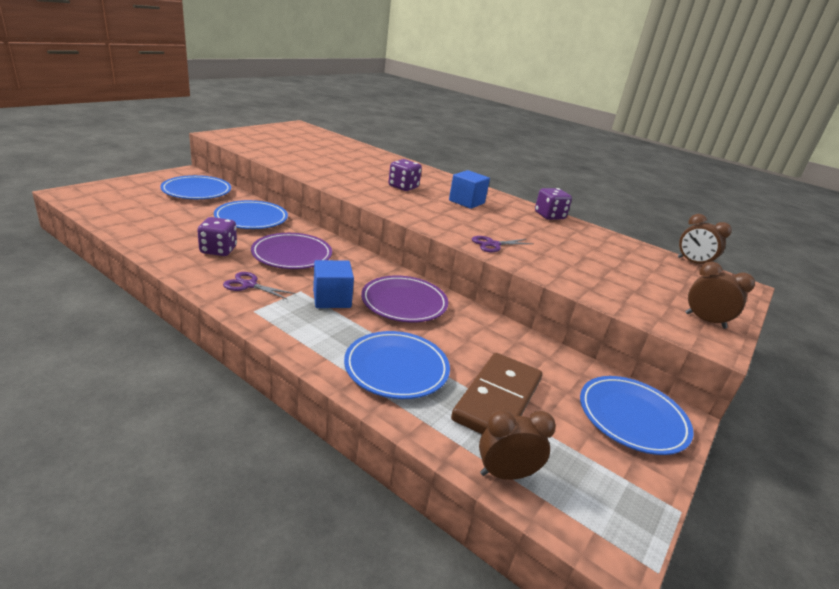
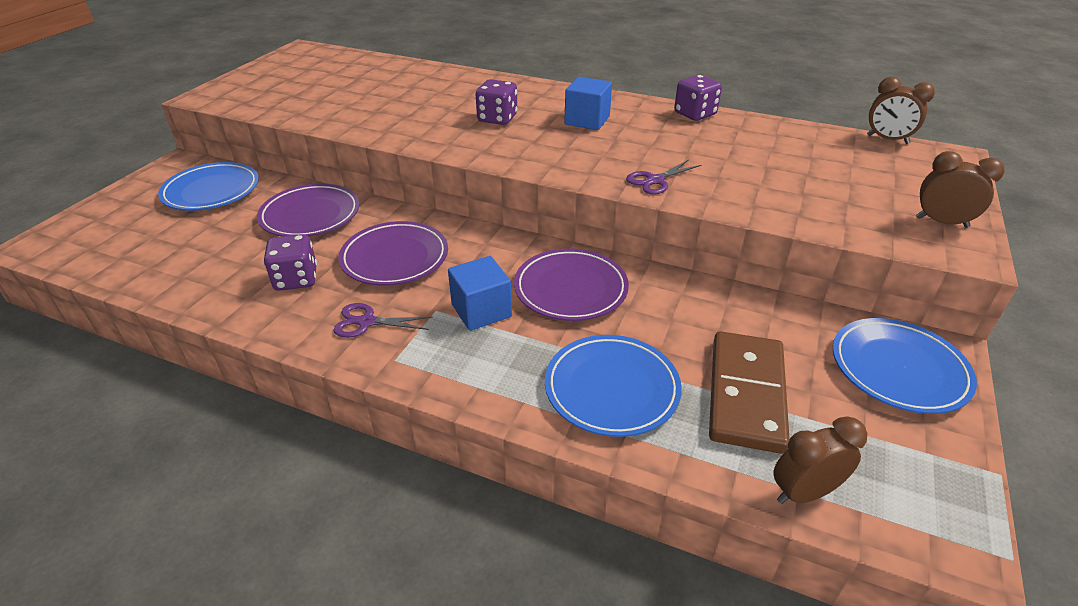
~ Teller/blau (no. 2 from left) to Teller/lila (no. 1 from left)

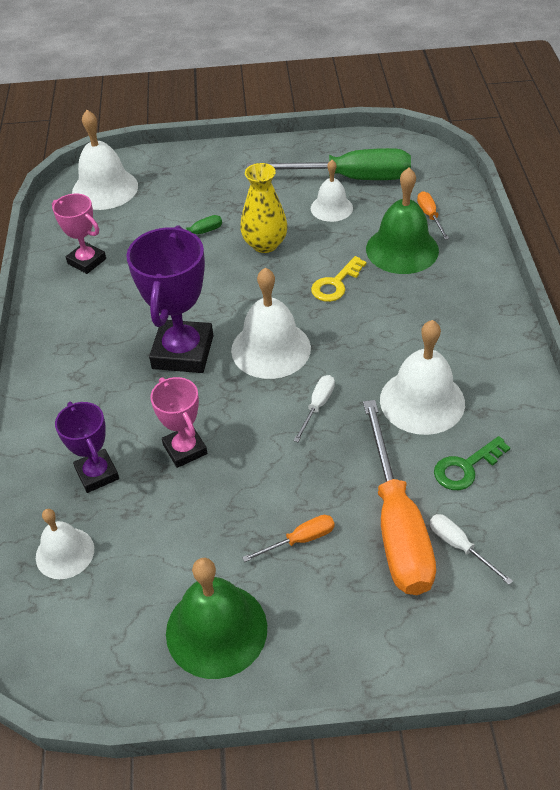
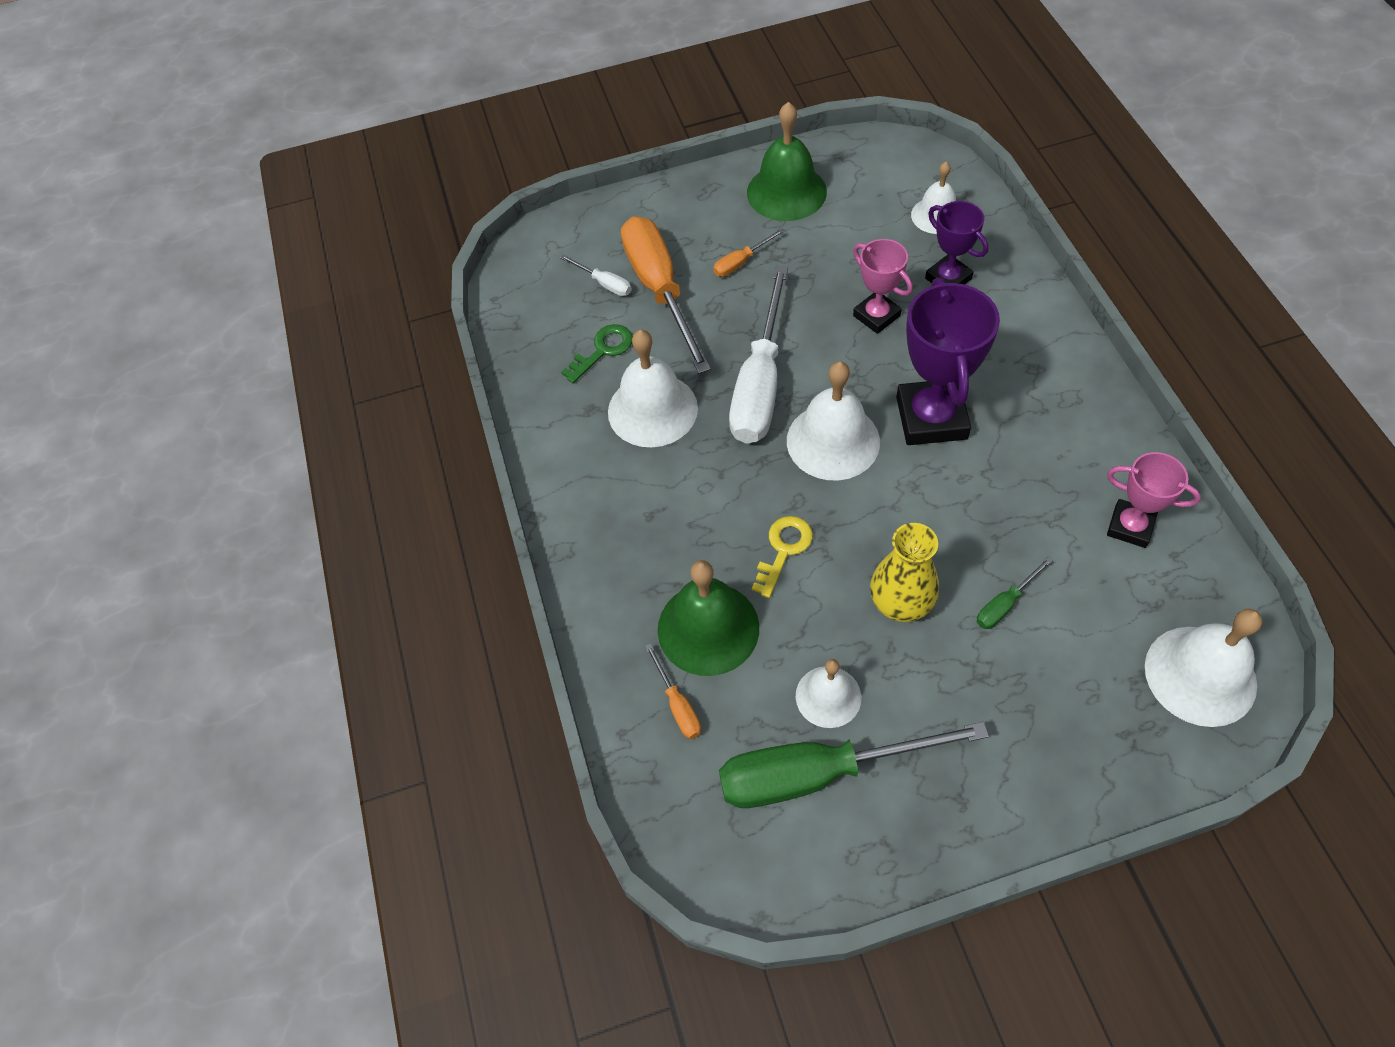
~ Schraubenzieher/weiß (no. 1 from left in the first image) x2.35

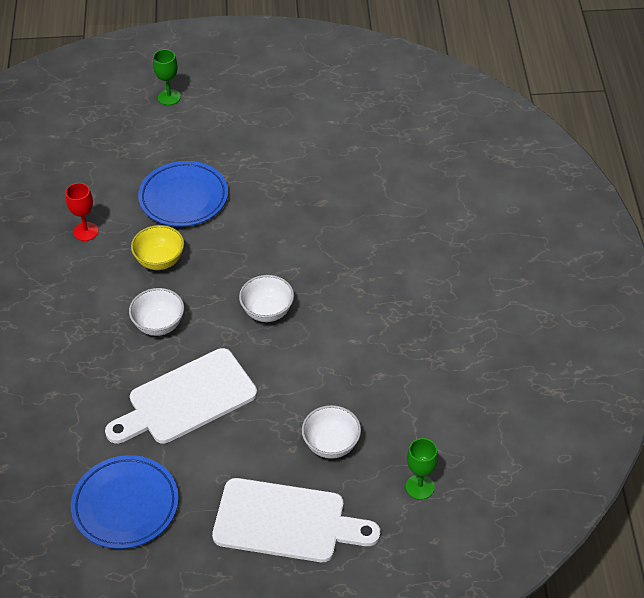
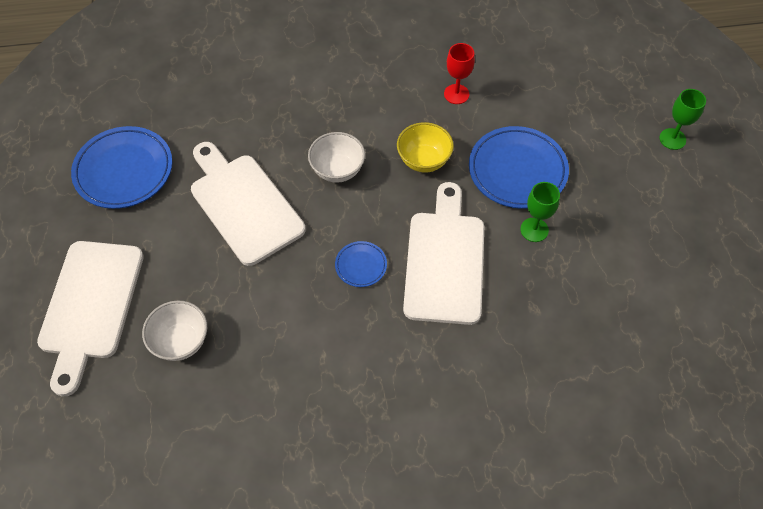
~ Schüssel/weiß (no. 2 from left) to Teller/blau (no. 2 from left)
~ Kelch/grün (no. 2 from left in the first image) to Kelch/grün (no. 1 from left)
+ Schneidebrett/weiß (no. 3 from left)

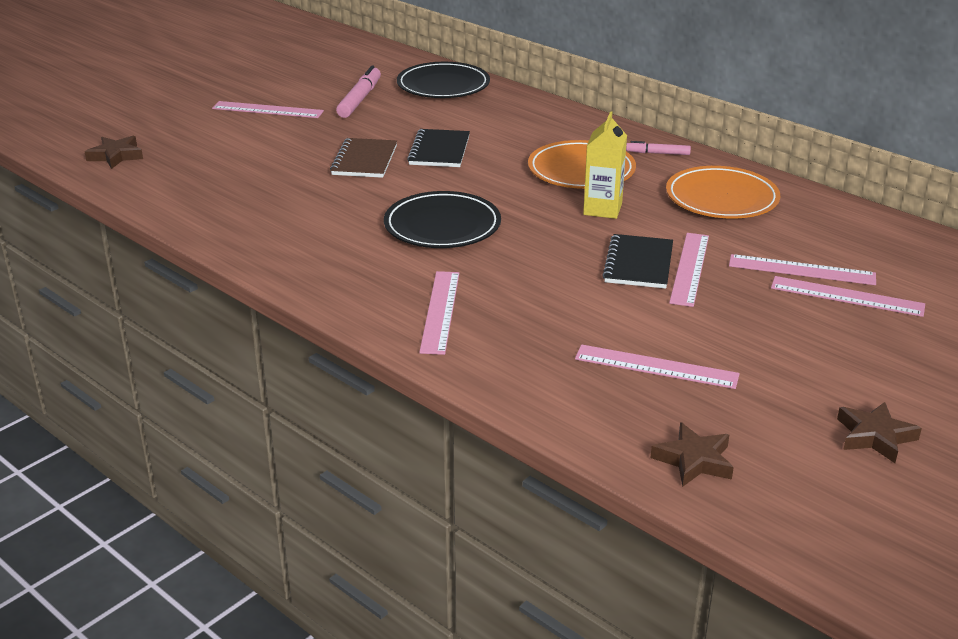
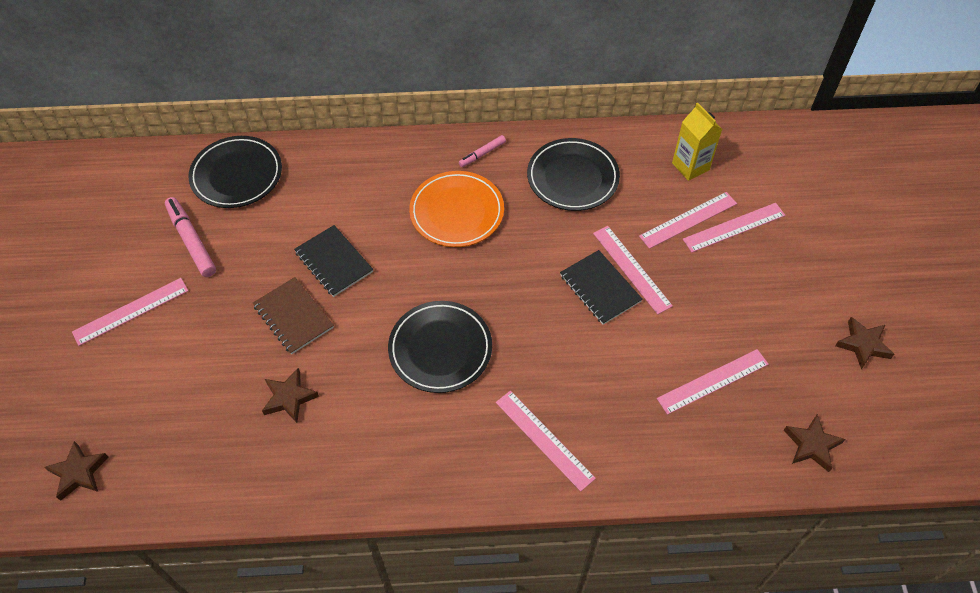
~ Getränkekarton/gelb
~ Teller/orange (no. 2 from left) to Teller/schwarz (no. 3 from left)
+ Stern/braun (no. 2 from left)

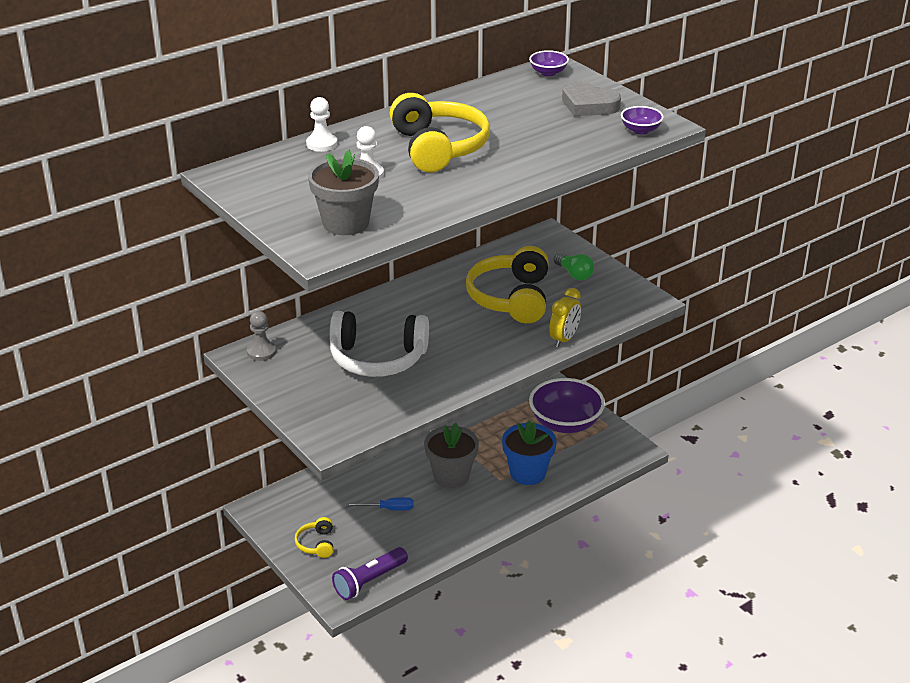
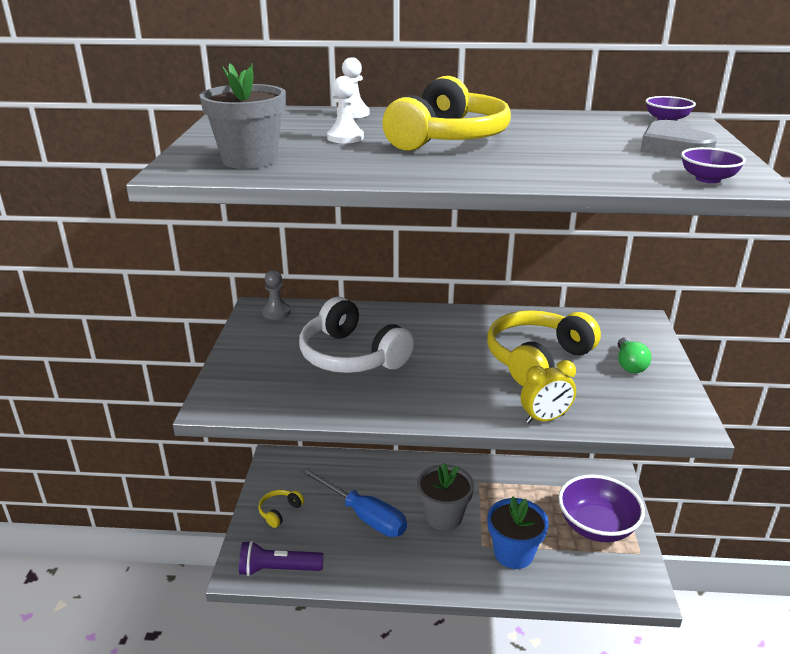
~ Schraubenzieher/blau x2.00

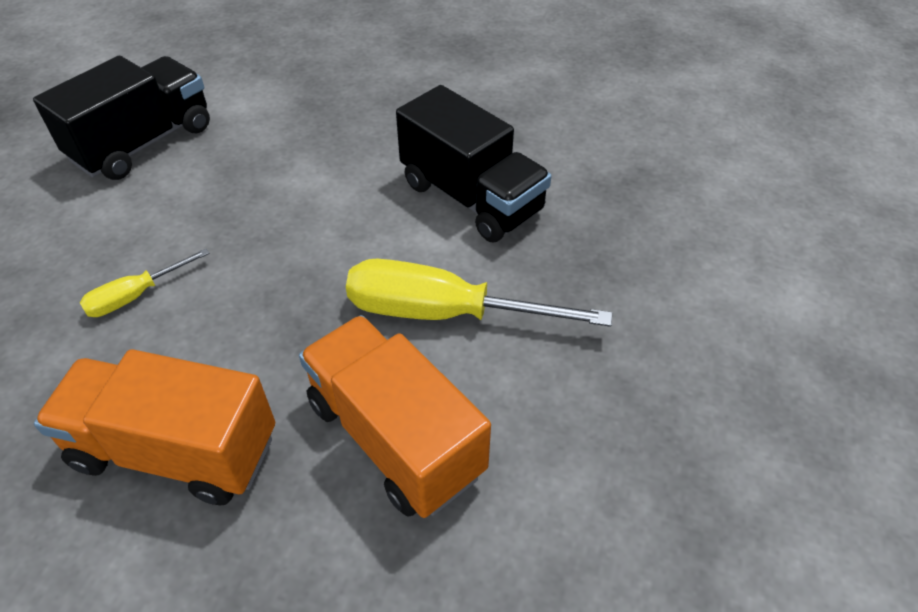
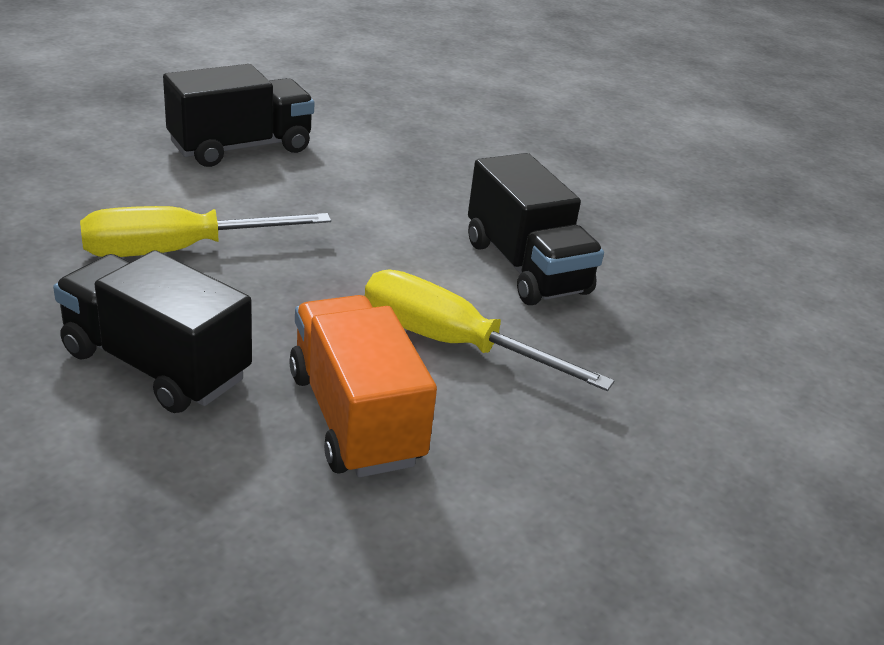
~ Lastwagen/orange (no. 1 from left) to Lastwagen/schwarz (no. 1 from left)
~ Schraubenzieher/gelb (no. 1 from left) x1.95

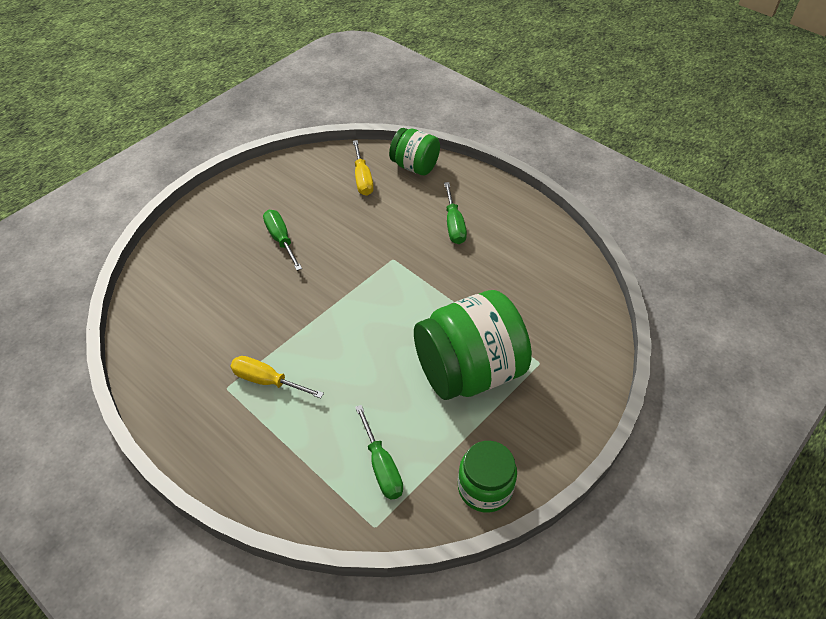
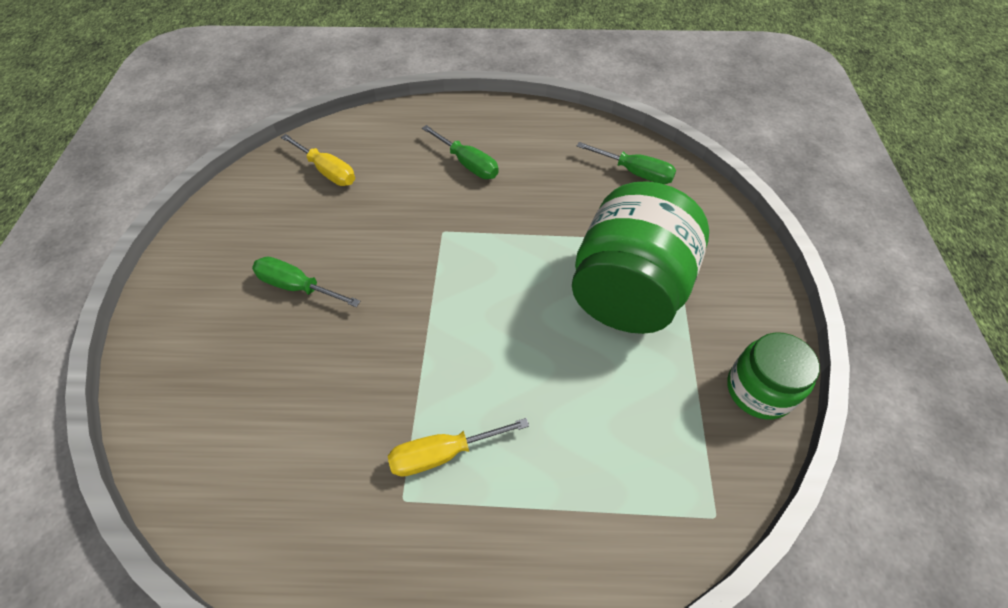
~ Schraubenzieher/grün (no. 2 from left in the first image) to Schraubenzieher/grün (no. 3 from left)
- Einmachglas/grün (no. 1 from left)

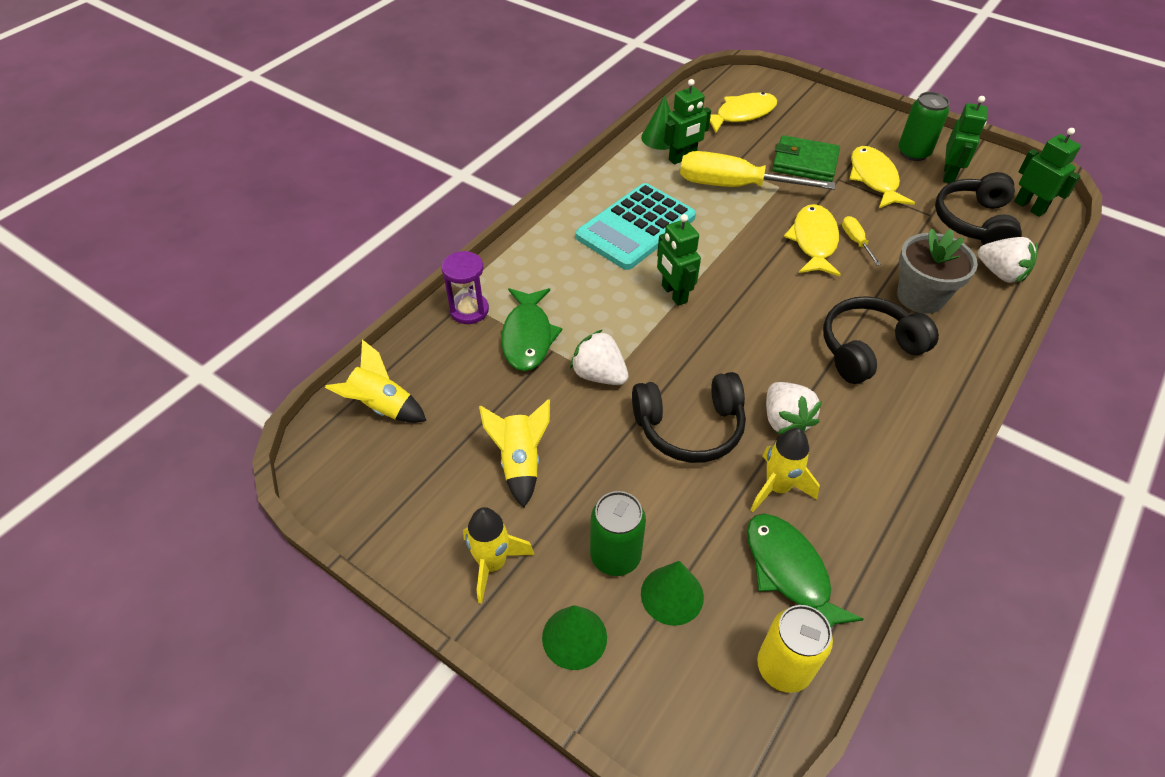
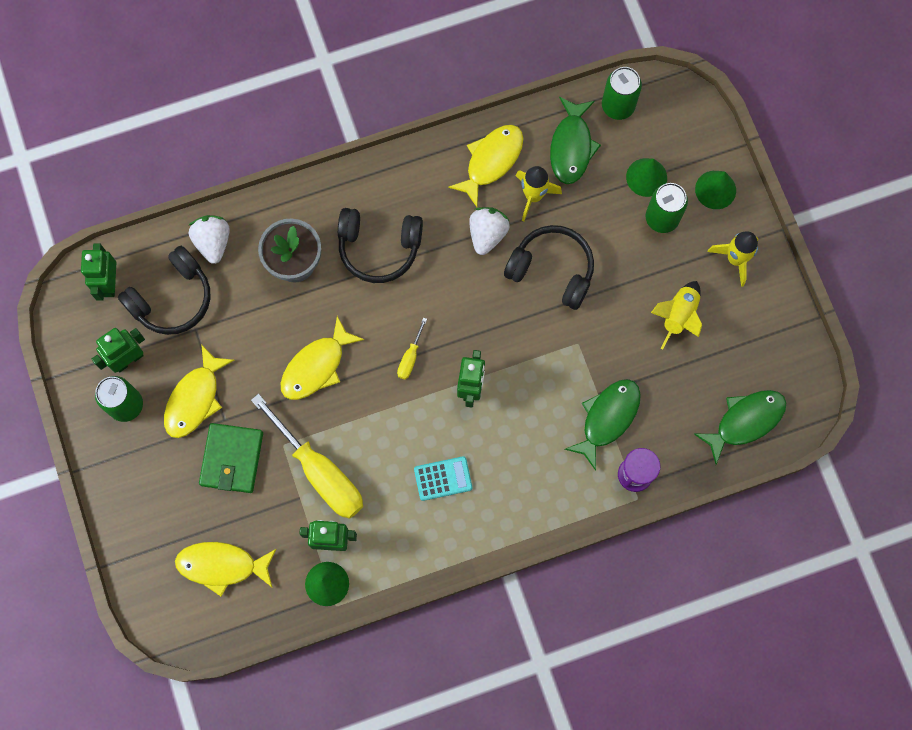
~ Rakete/gelb (no. 1 from left) to Fisch/grün (no. 3 from left)
- Erdbeere/weiß (no. 1 from left)
~ Taschenrechner/türkis x0.50
~ Dose/gelb to Dose/grün (no. 2 from left)
~ Geldbörse/grün 45 degrees clockwise
~ Schraubenzieher/gelb (no. 2 from left)
+ Fisch/gelb (no. 4 from left)

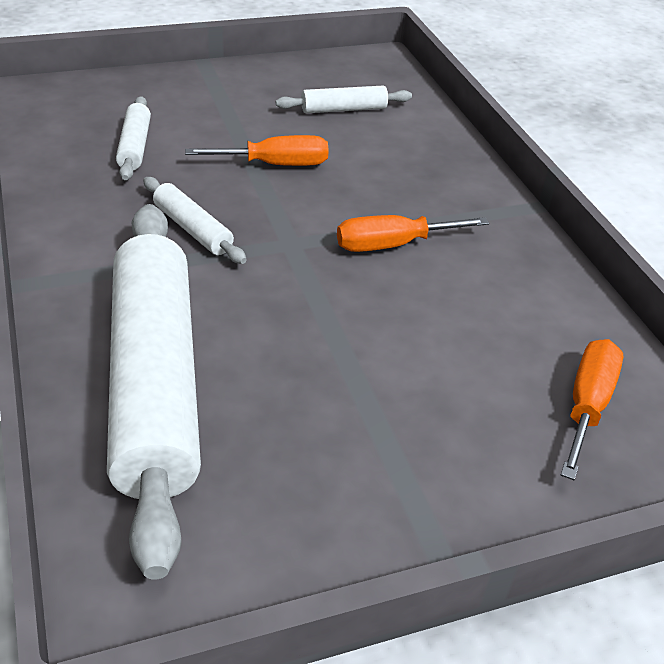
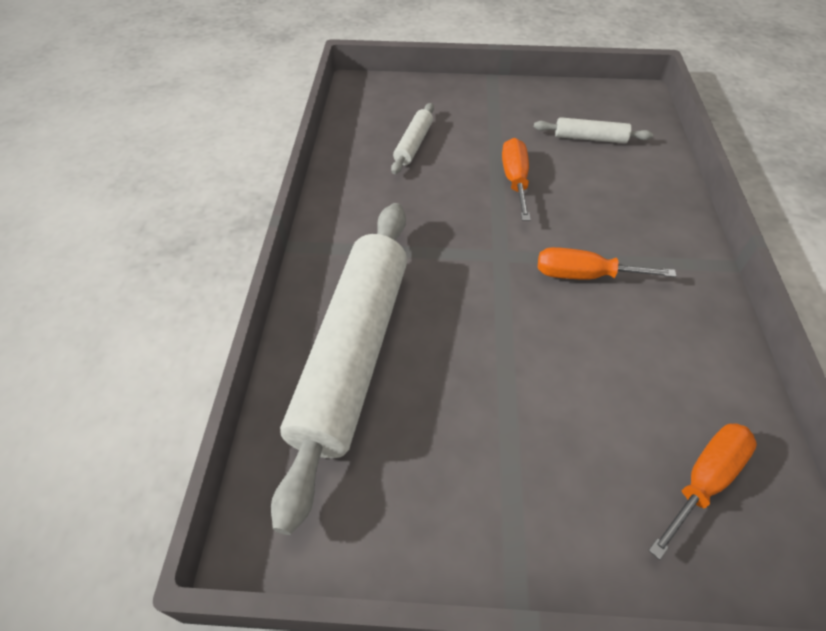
- Nudelholz/weiß (no. 3 from left)
~ Schraubenzieher/orange (no. 1 from left) 105 degrees counterclockwise

